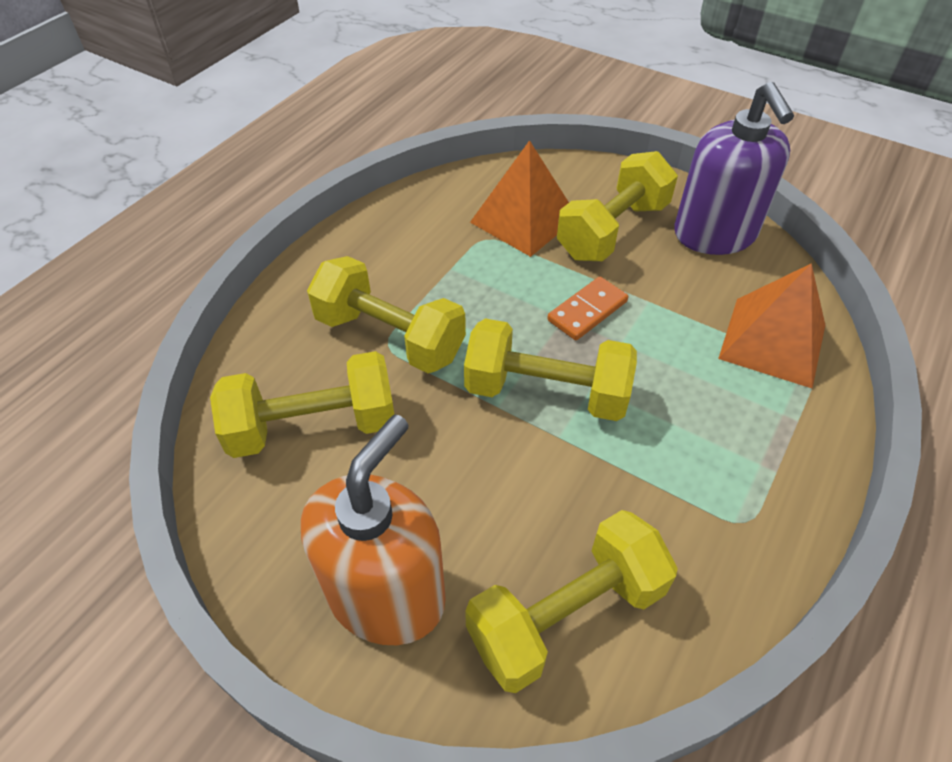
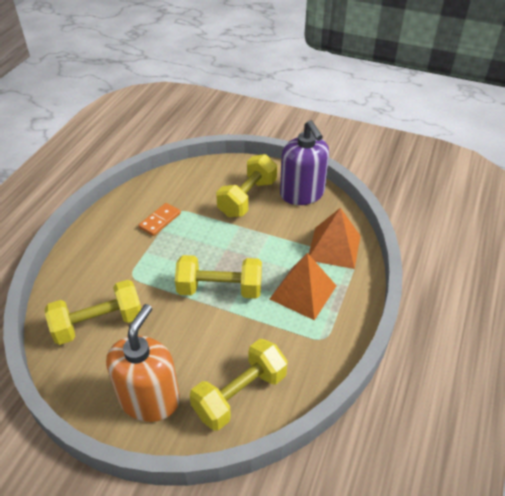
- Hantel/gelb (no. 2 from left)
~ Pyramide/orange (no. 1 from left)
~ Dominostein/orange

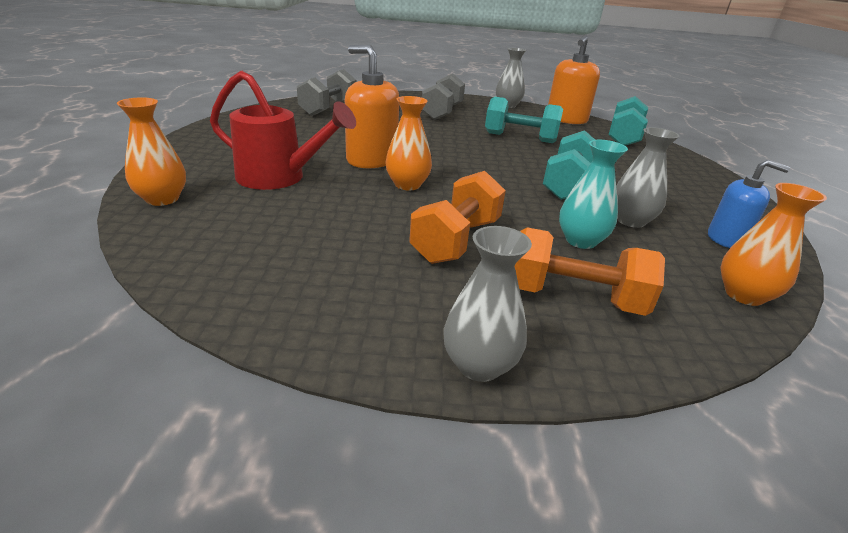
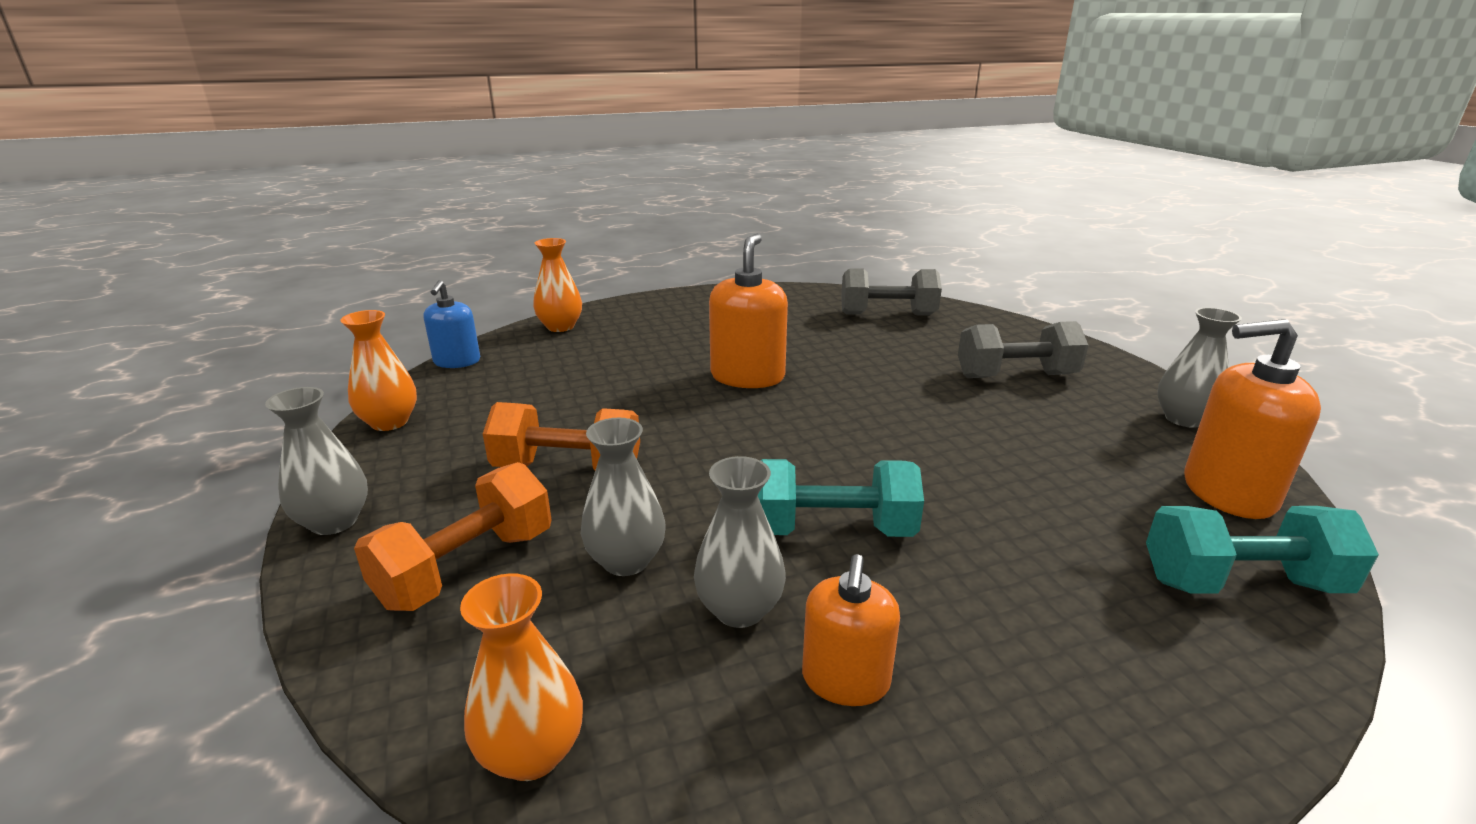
- Gießkanne/rot
~ Vase/orange (no. 2 from left in the first image) to Vase/orange (no. 1 from left)
- Hantel/türkis (no. 1 from left)
~ Hantel/orange (no. 2 from left in the first image) 45 degrees clockwise
~ Vase/türkis to Vase/grau (no. 2 from left)
~ Seifenspender/blau
+ Seifenspender/orange (no. 2 from left)

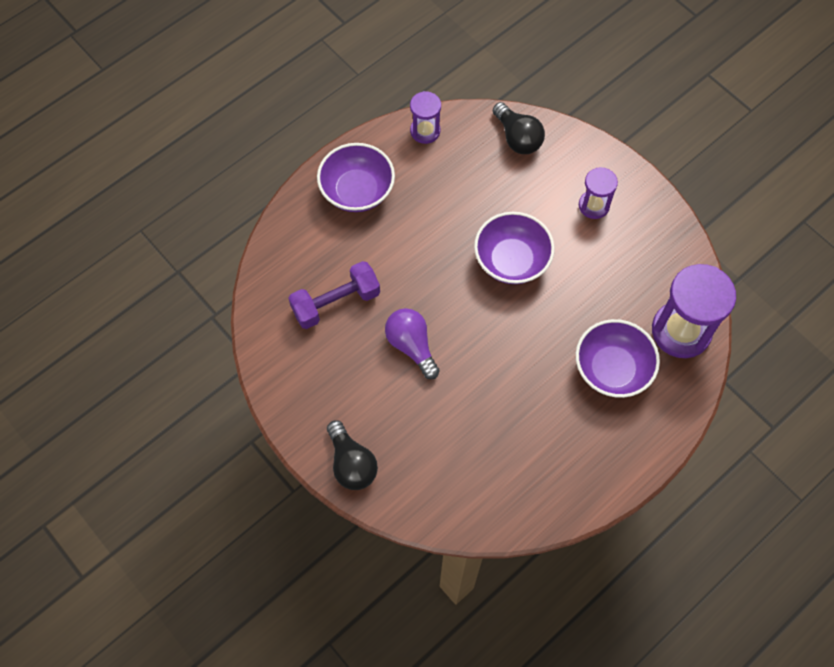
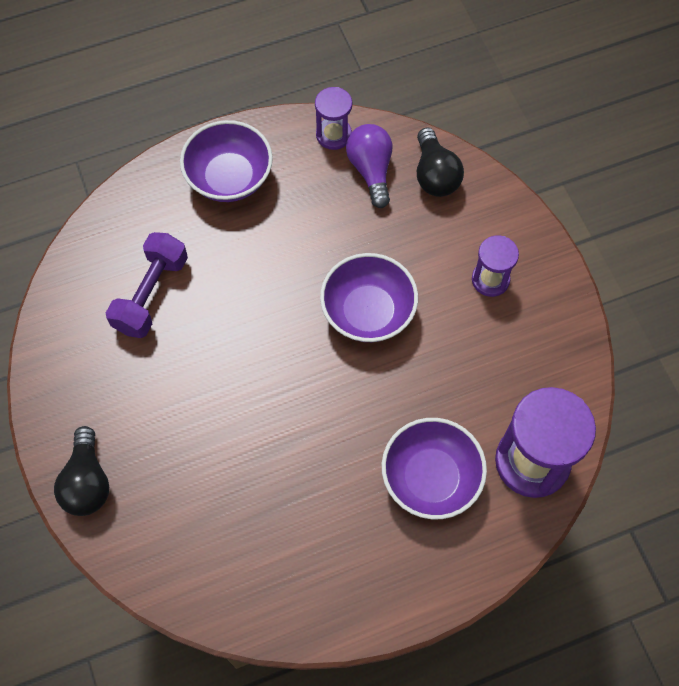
~ Hantel/lila 60 degrees counterclockwise
~ Glühbirne/lila

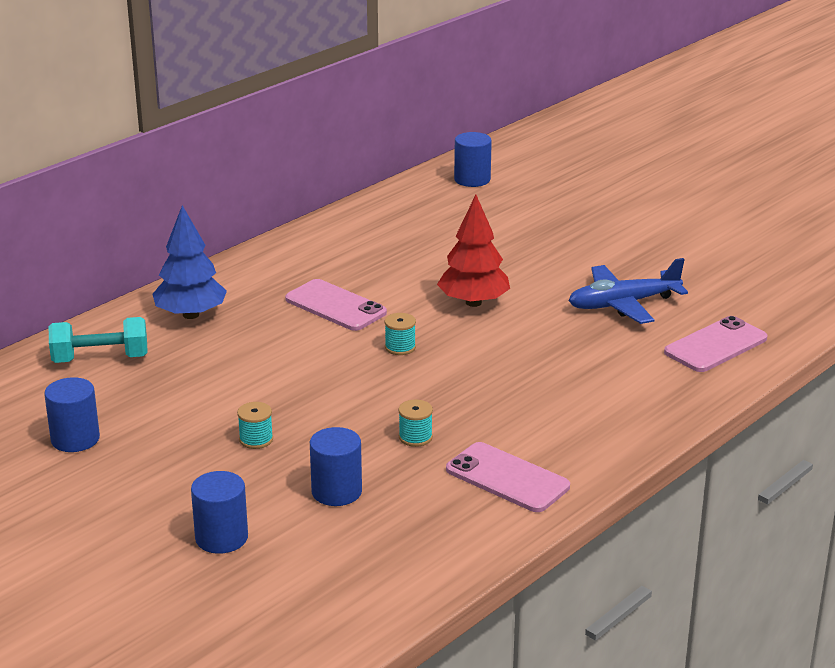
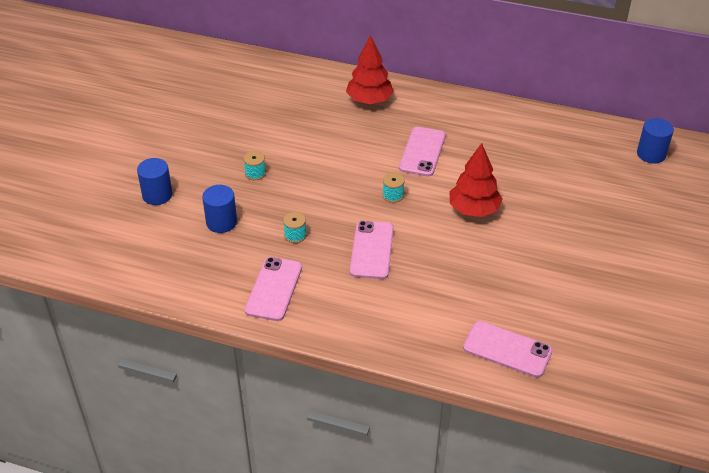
- Vollzylinder/blau (no. 1 from left)
- Hantel/türkis
~ Baum/blau to Baum/rot (no. 1 from left)
- Flugzeug/blau
+ Handy/rosa (no. 2 from left)

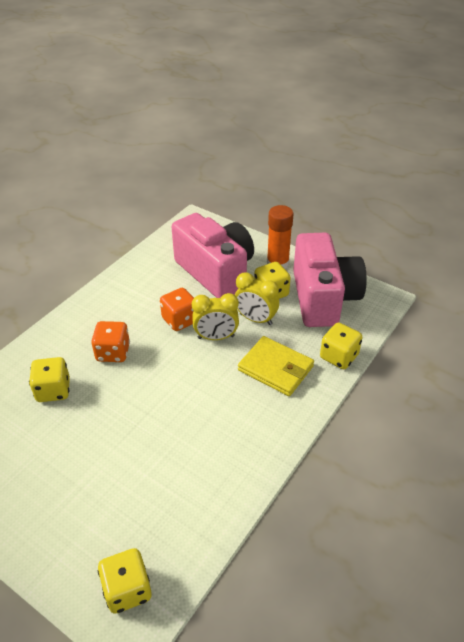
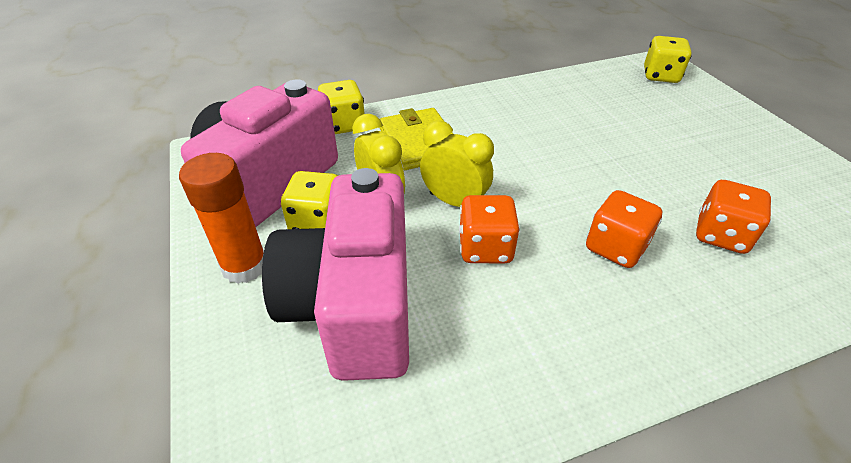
~ Spielwürfel/gelb (no. 1 from left) to Spielwürfel/orange (no. 3 from left)

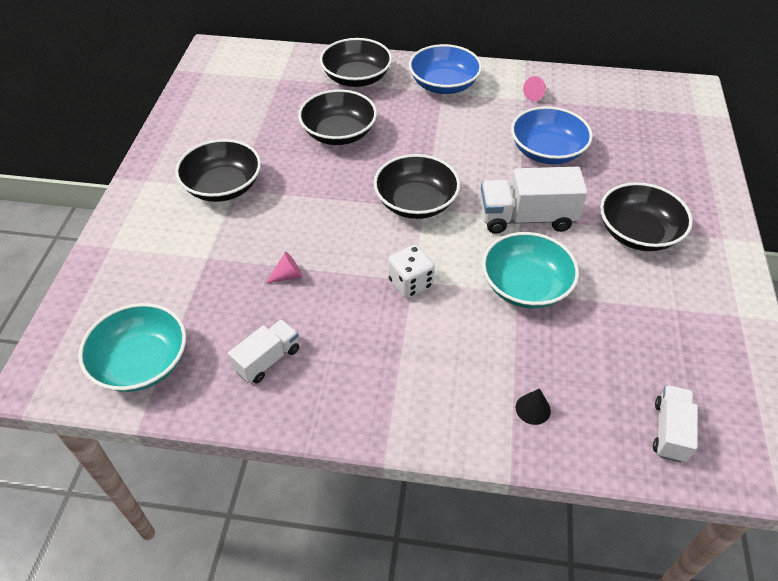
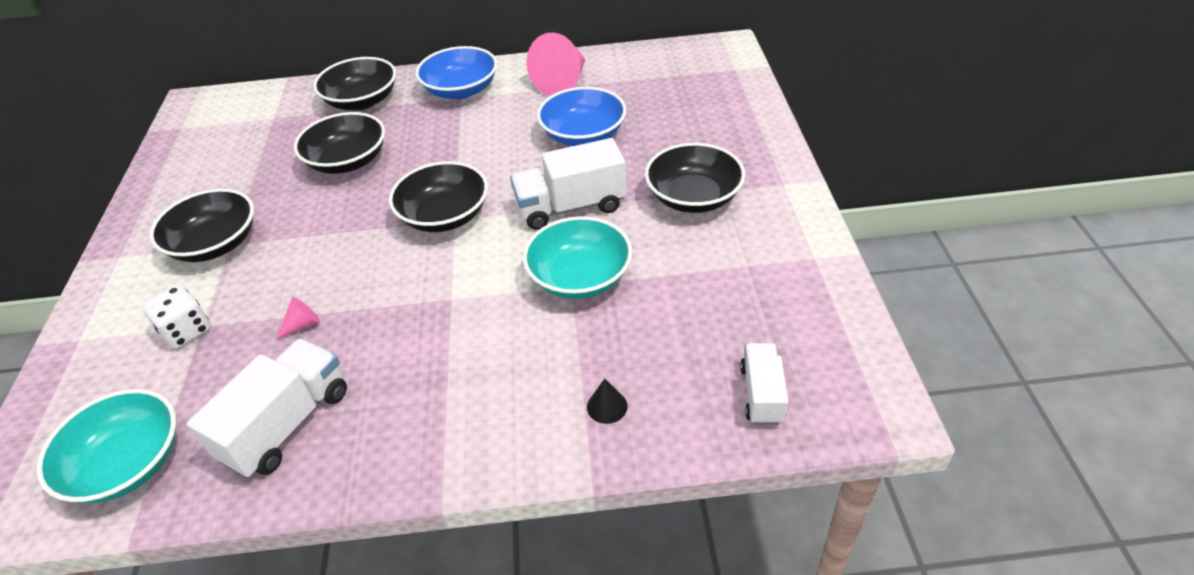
~ Lastwagen/weiß (no. 1 from left) x1.66
~ Spielwürfel/weiß
~ Kegel/rosa (no. 2 from left) x2.27

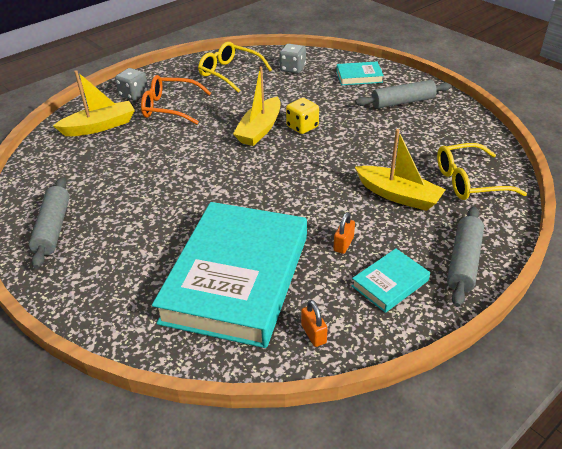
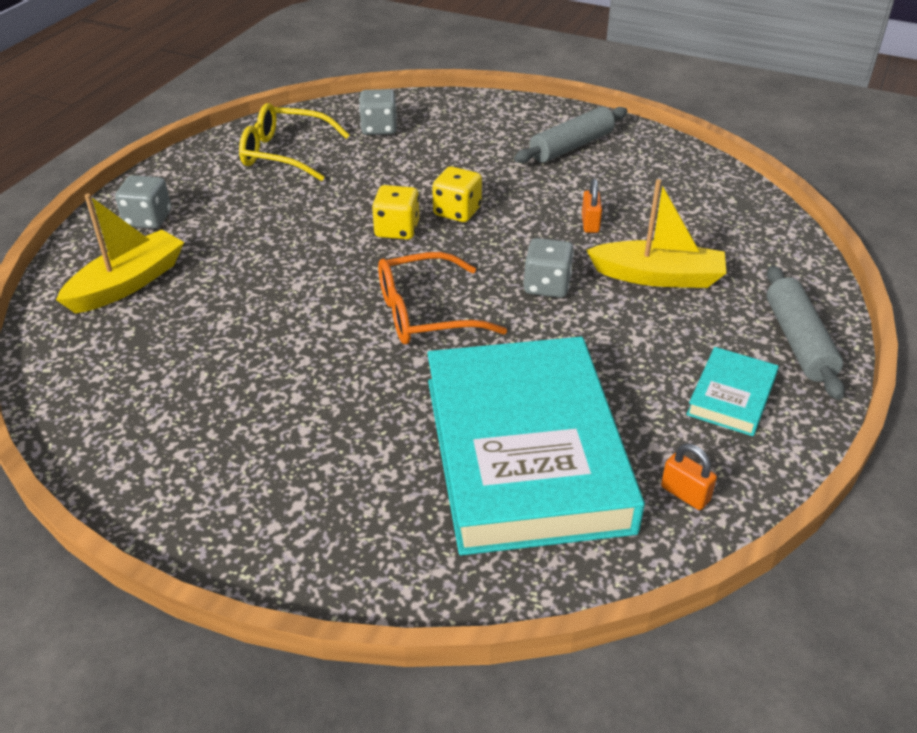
- Nudelholz/grau (no. 1 from left)
~ Brille/orange
~ Boot/gelb (no. 2 from left) to Spielwürfel/gelb (no. 1 from left)
~ Vorhängeschloss/orange (no. 2 from left in the first image) to Vorhängeschloss/orange (no. 1 from left)
- Buch/türkis (no. 2 from left)
- Brille/gelb (no. 2 from left)
+ Spielwürfel/grau (no. 3 from left)

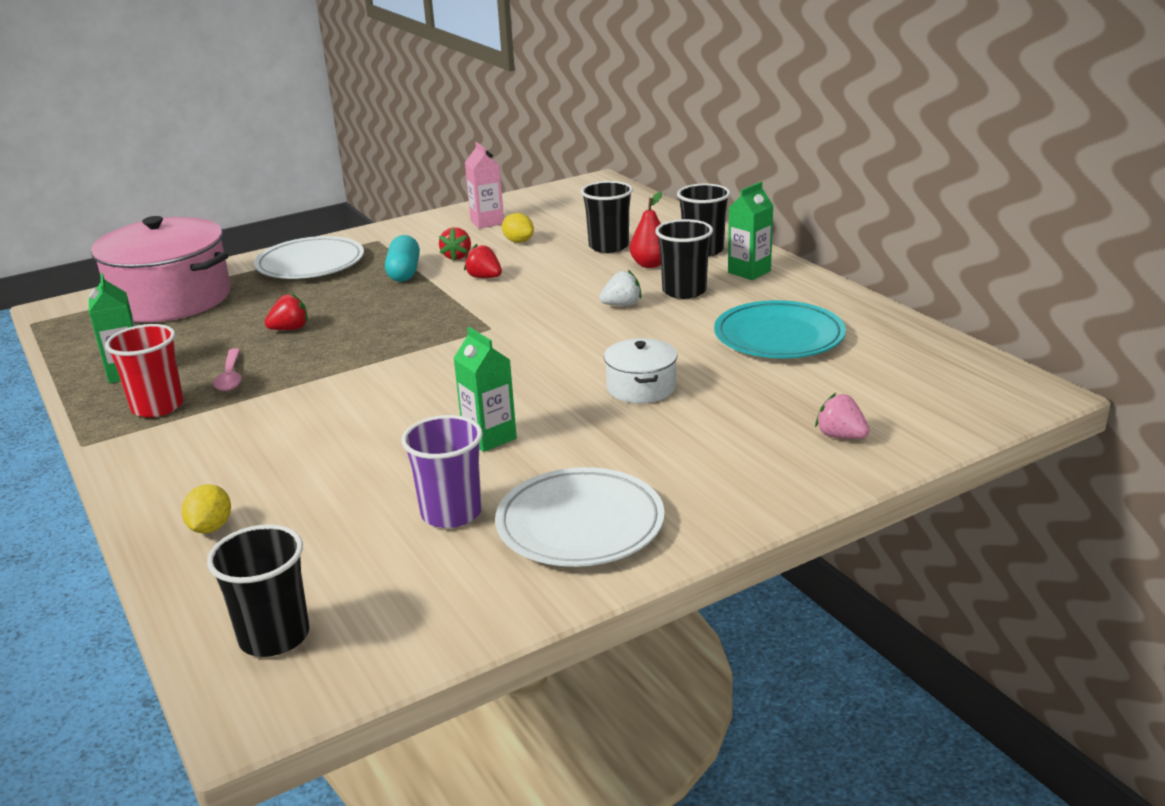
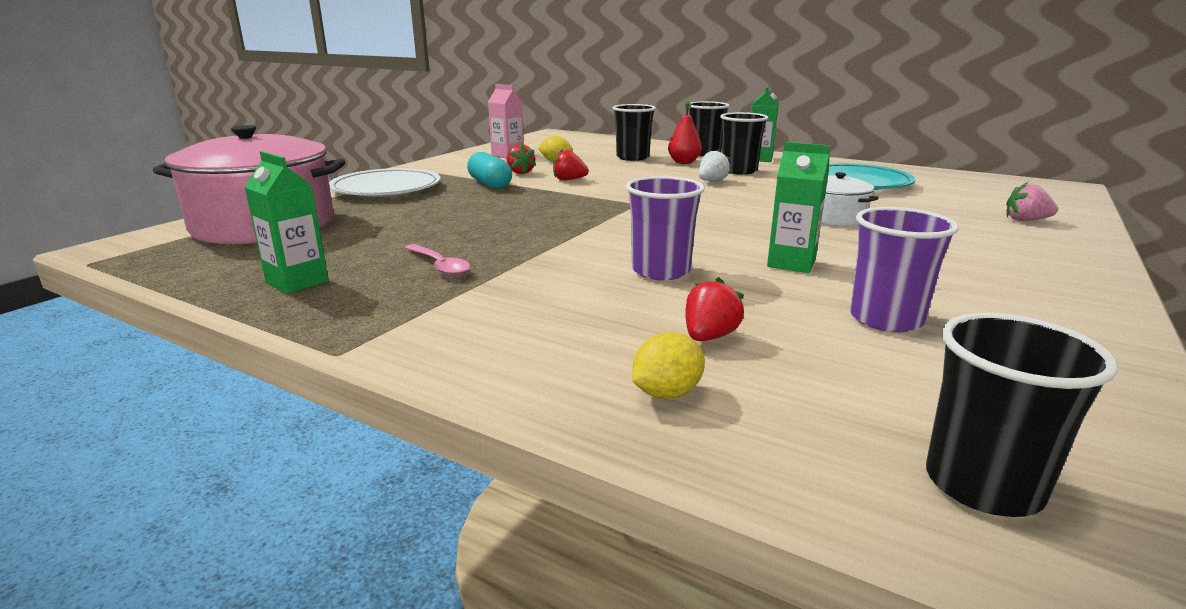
- Becher/rot
~ Zitrone/gelb (no. 1 from left in the first image) 75 degrees clockwise
~ Erdbeere/rot (no. 1 from left in the first image) to Erdbeere/rot (no. 3 from left)
- Teller/weiß (no. 2 from left)
+ Becher/lila (no. 1 from left)

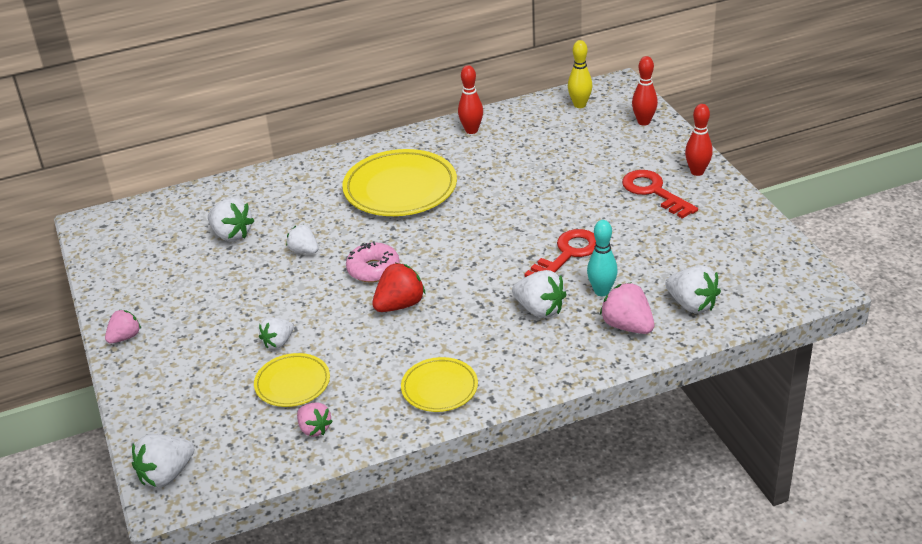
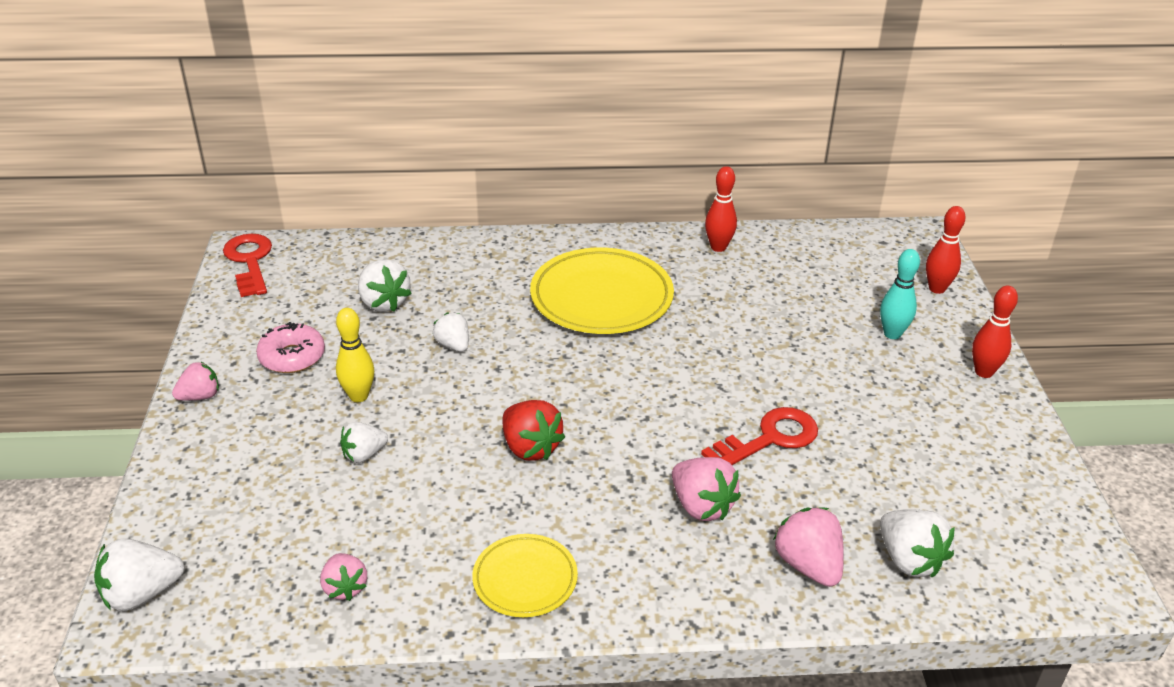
- Teller/gelb (no. 1 from left)
~ Donut/rosa
~ Erdbeere/rot 75 degrees clockwise
~ Erdbeere/weiß (no. 5 from left) to Erdbeere/rosa (no. 3 from left)
~ Bowlingkegel/gelb
~ Bowlingkegel/türkis
~ Schlüssel/rot (no. 2 from left in the first image) to Schlüssel/rot (no. 1 from left)

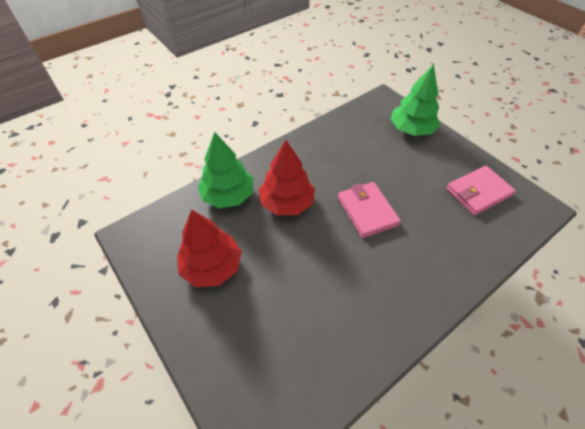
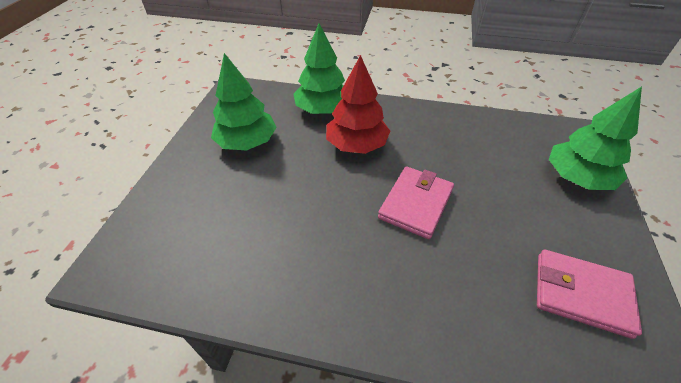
~ Baum/rot (no. 1 from left) to Baum/grün (no. 1 from left)

